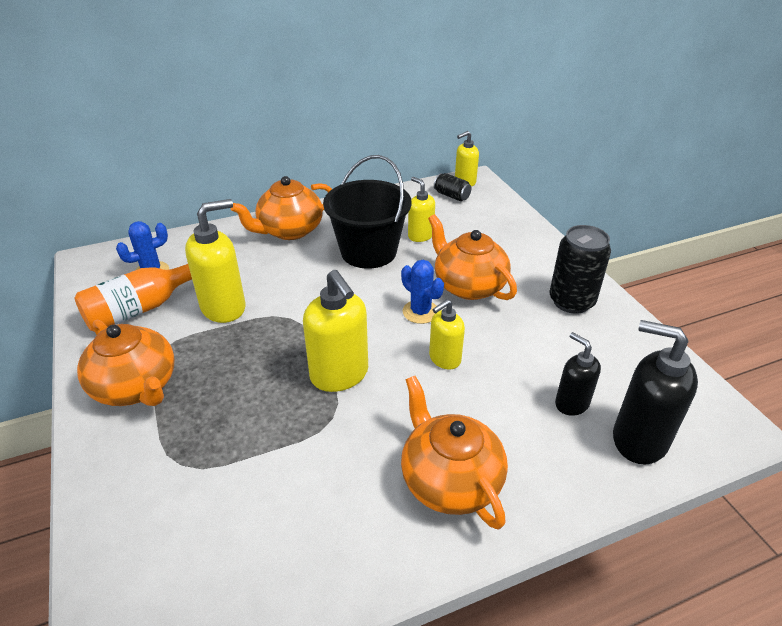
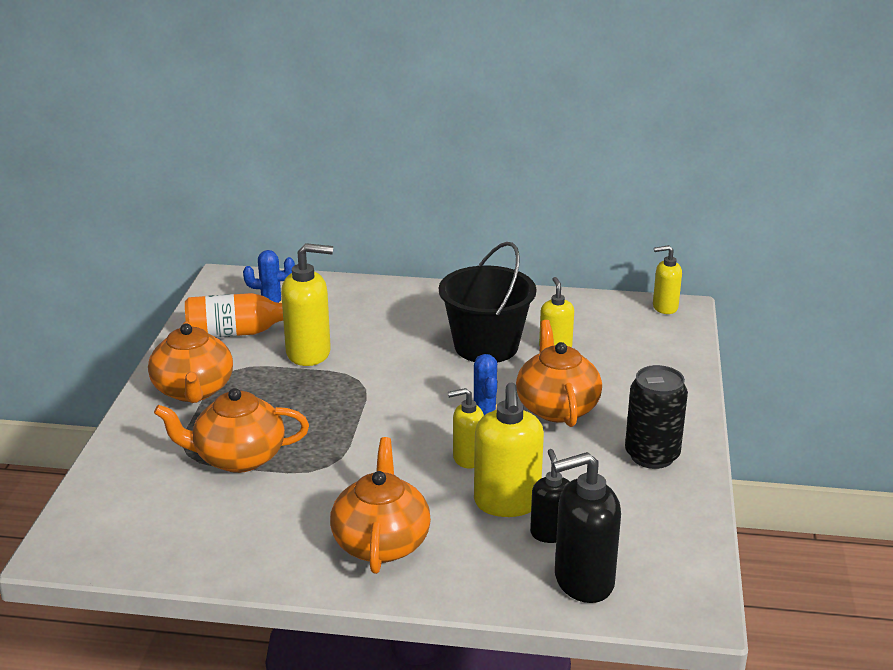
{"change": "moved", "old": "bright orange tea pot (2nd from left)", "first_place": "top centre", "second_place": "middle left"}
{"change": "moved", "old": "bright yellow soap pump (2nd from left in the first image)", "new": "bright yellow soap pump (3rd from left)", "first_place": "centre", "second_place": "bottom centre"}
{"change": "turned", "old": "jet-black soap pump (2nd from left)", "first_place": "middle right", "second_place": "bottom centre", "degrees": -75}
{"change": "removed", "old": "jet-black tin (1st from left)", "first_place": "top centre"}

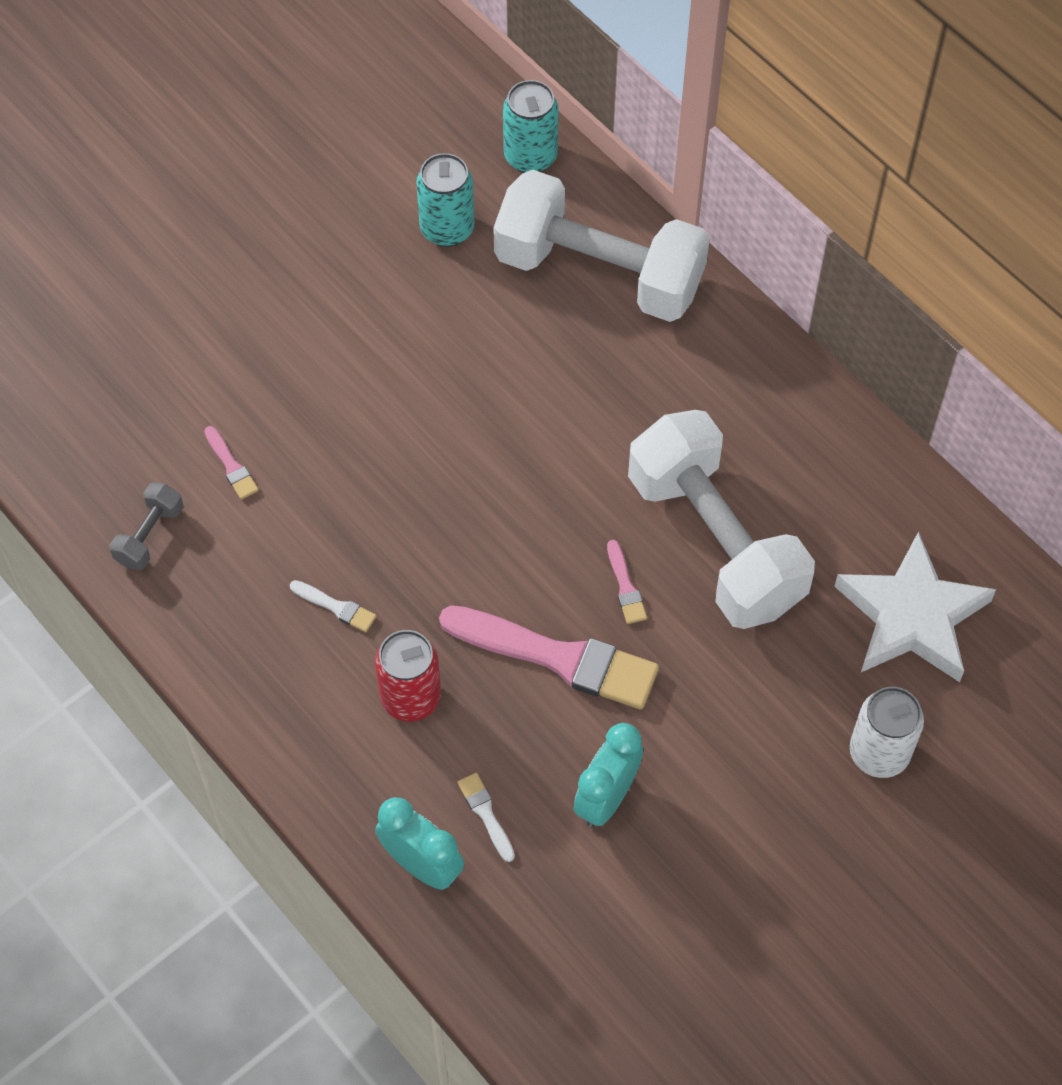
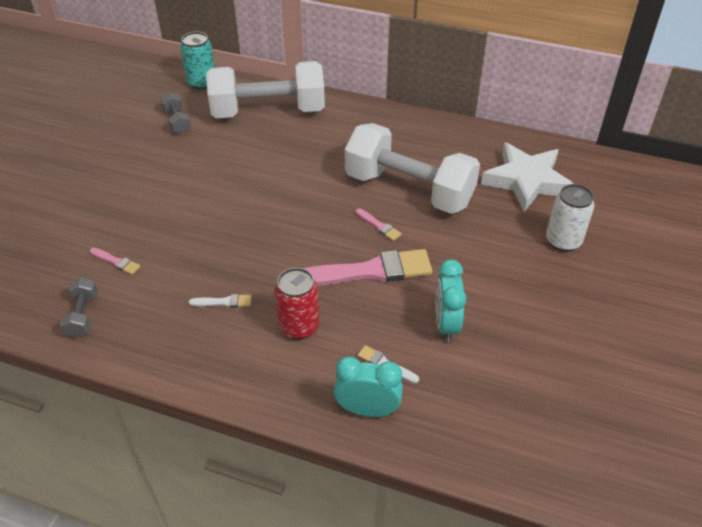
{"change": "replaced", "old": "aqua tin (1st from left)", "new": "grey free weight (2nd from left)", "first_place": "top centre", "second_place": "top left"}

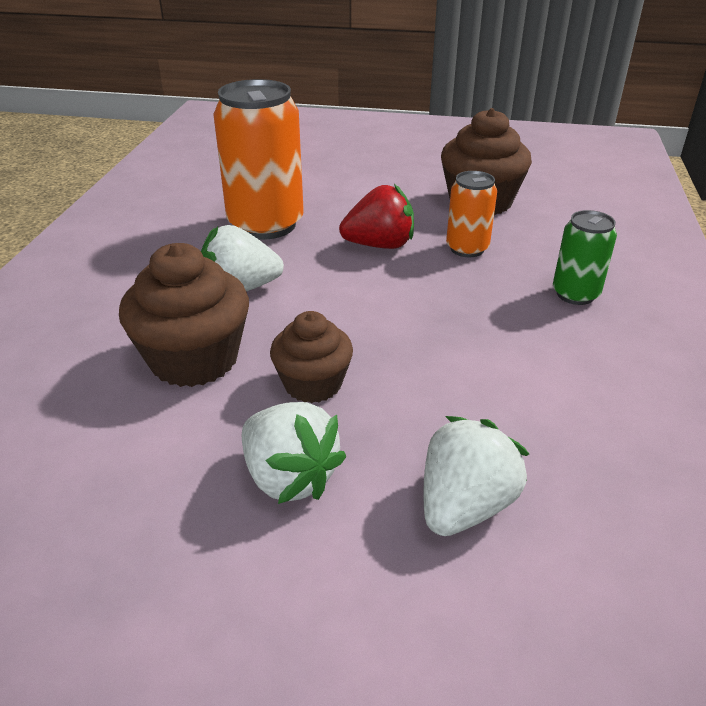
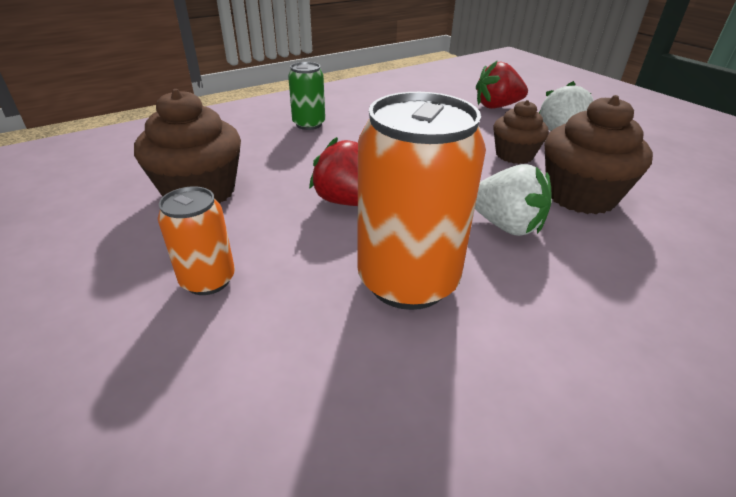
{"change": "moved", "old": "bright orange tin (2nd from left in the first image)", "new": "bright orange tin (1st from left)", "first_place": "top right", "second_place": "middle left"}
{"change": "recoloured", "old": "white strawberry (3rd from left)", "new": "crimson strawberry (2nd from left)", "first_place": "bottom right", "second_place": "top right"}

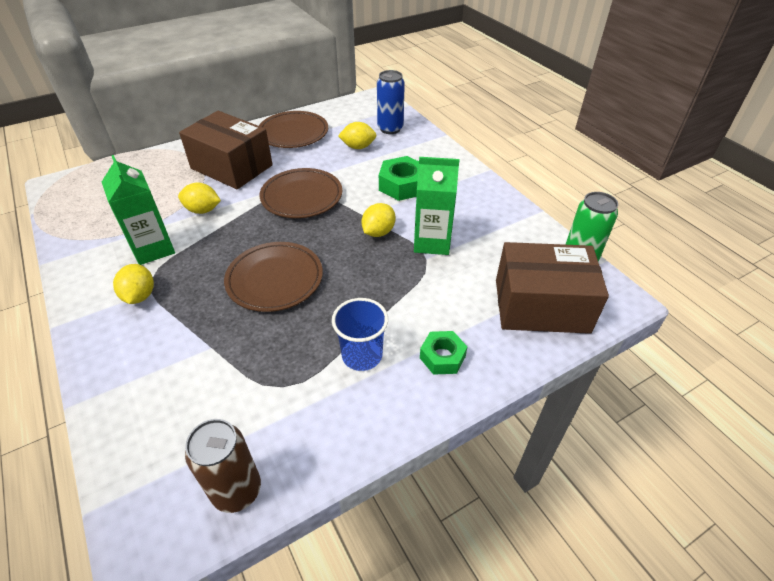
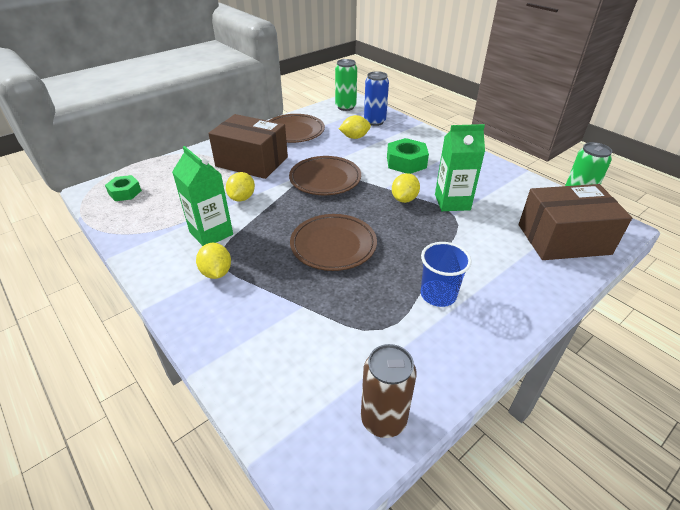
{"change": "moved", "old": "leaf-green hexagon nut (2nd from left in the first image)", "new": "leaf-green hexagon nut (1st from left)", "first_place": "centre", "second_place": "middle left"}
{"change": "turned", "old": "bright yellow citrus fruit (2nd from left)", "first_place": "middle left", "second_place": "centre", "degrees": -75}
{"change": "added", "new": "leaf-green tin (1st from left)", "second_place": "top centre"}

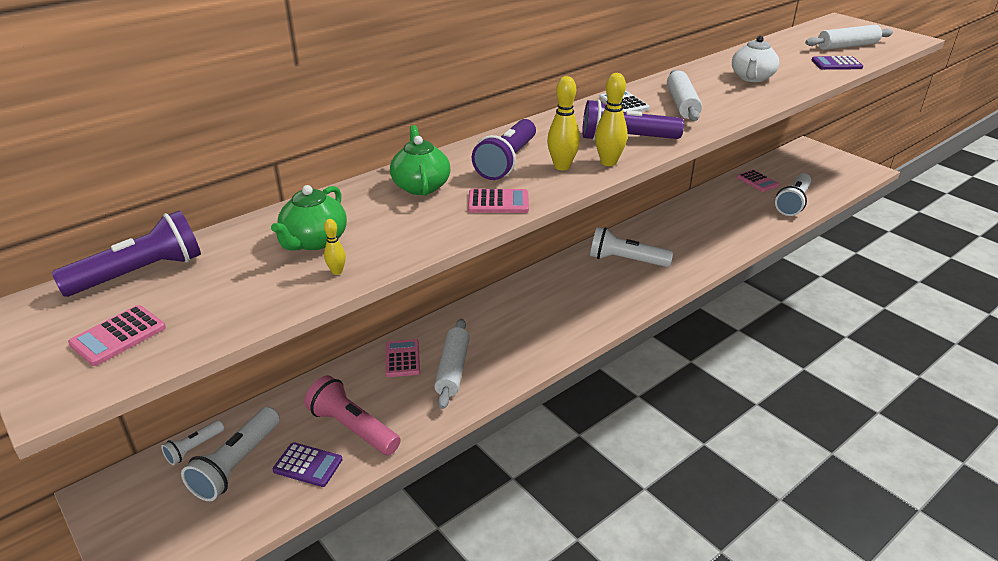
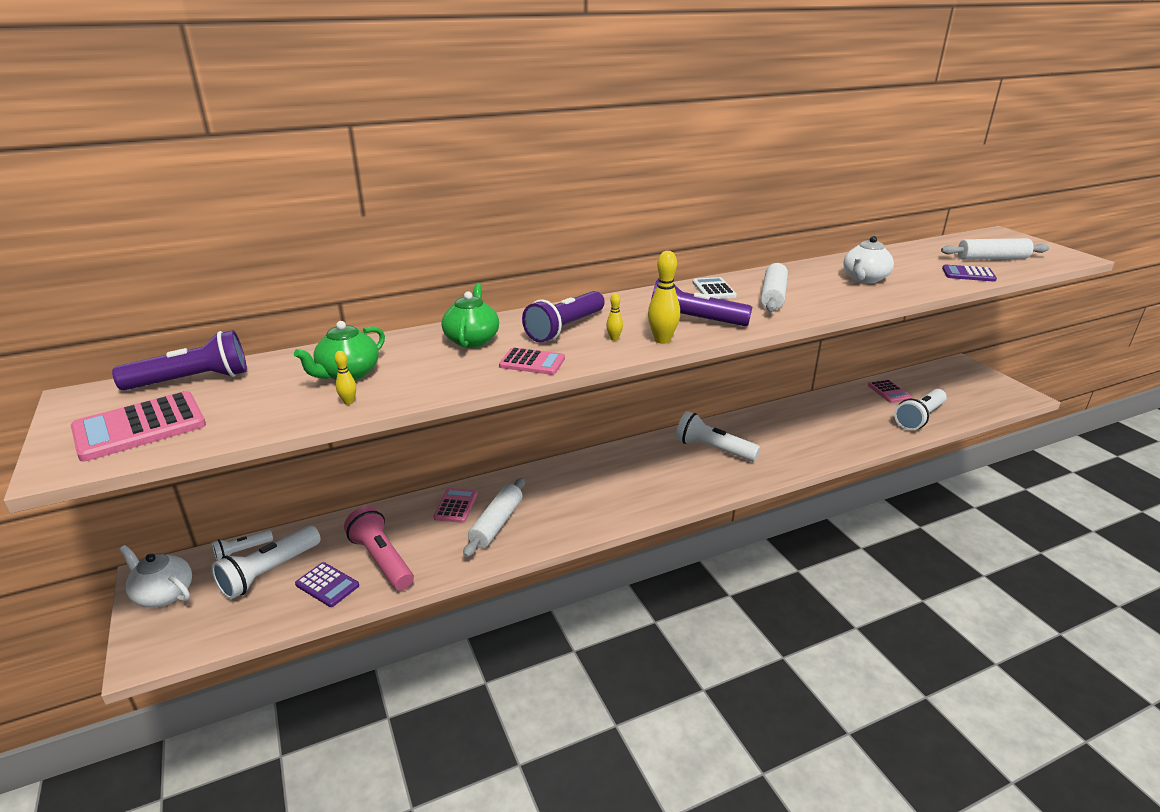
{"change": "resized", "old": "rose-pink calculator (1st from left)", "first_place": "middle left", "second_place": "middle left", "factor": 1.62}
{"change": "added", "new": "white tea pot (1st from left)", "second_place": "bottom left"}
{"change": "resized", "old": "bright yellow skittle (2nd from left)", "first_place": "top centre", "second_place": "centre", "factor": 0.53}

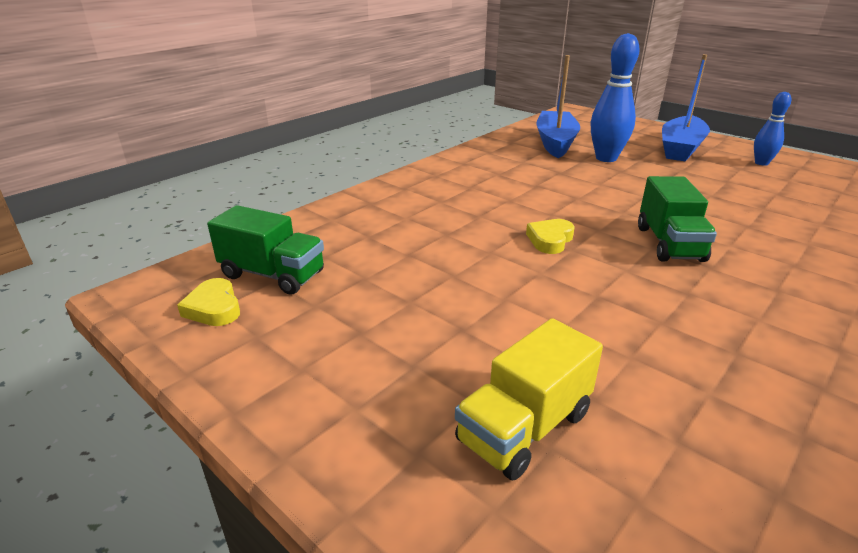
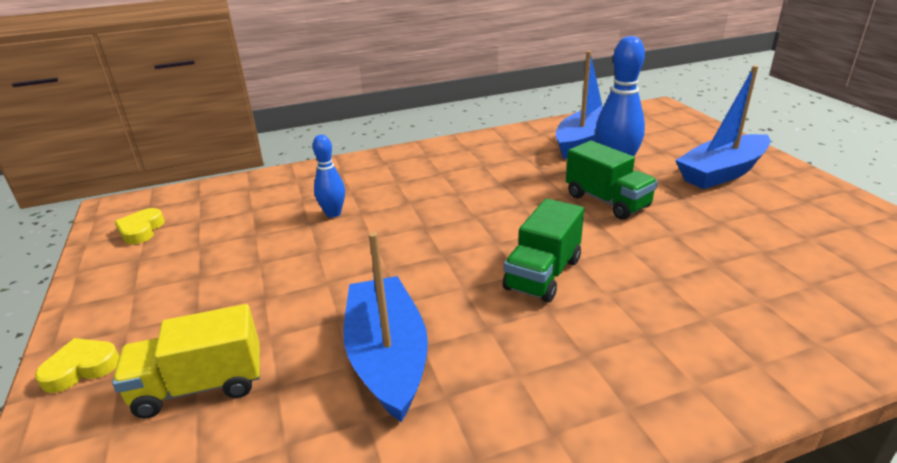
{"change": "moved", "old": "bright yellow heart shape (2nd from left in the first image)", "new": "bright yellow heart shape (1st from left)", "first_place": "centre", "second_place": "bottom left"}
{"change": "moved", "old": "blue skittle (2nd from left in the first image)", "new": "blue skittle (1st from left)", "first_place": "top right", "second_place": "centre"}
{"change": "added", "new": "blue toy boat (1st from left)", "second_place": "bottom centre"}
{"change": "moved", "old": "leaf-green truck (1st from left in the first image)", "new": "leaf-green truck (2nd from left)", "first_place": "middle left", "second_place": "middle right"}

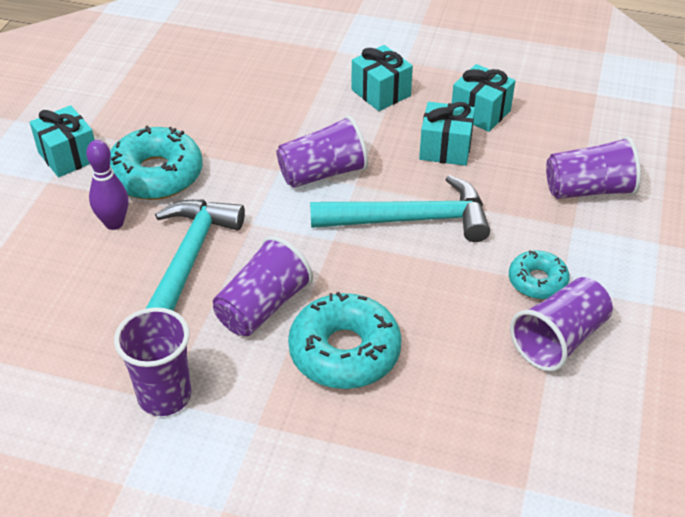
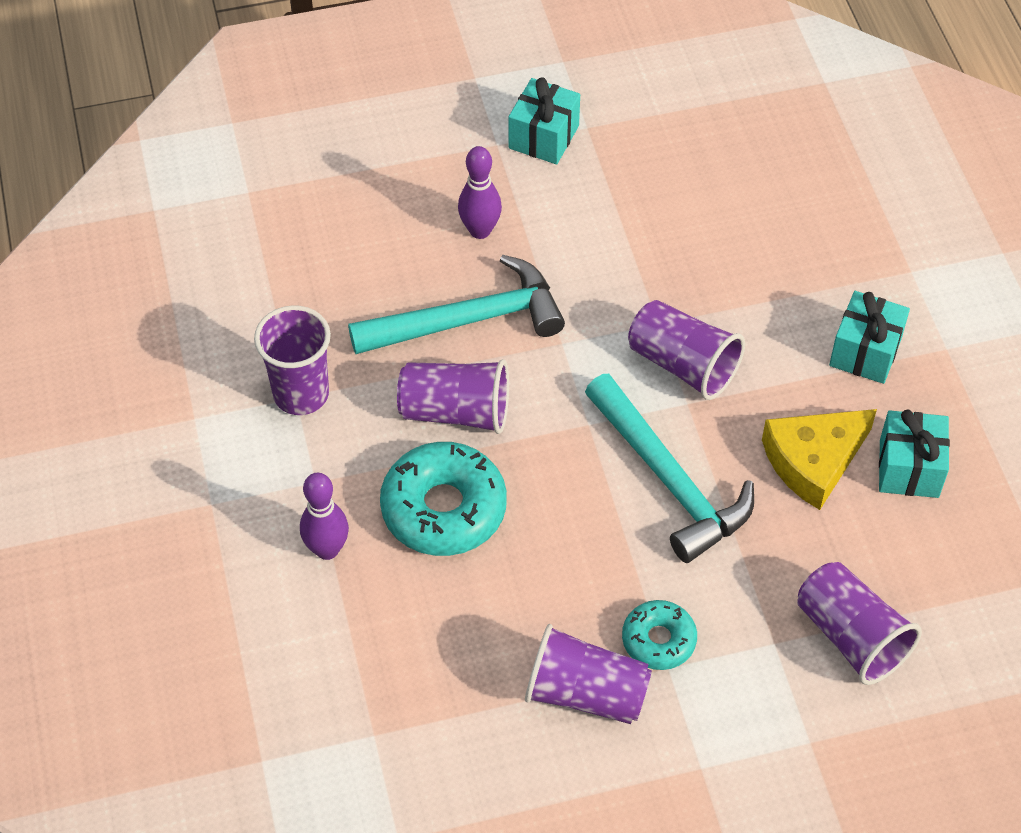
{"change": "added", "new": "purple skittle (1st from left)", "second_place": "middle left"}
{"change": "replaced", "old": "aqua wrapped gift (3rd from left)", "new": "bright yellow cheese wedge", "first_place": "top centre", "second_place": "middle right"}
{"change": "removed", "old": "aqua doughnut (1st from left)", "first_place": "top left"}

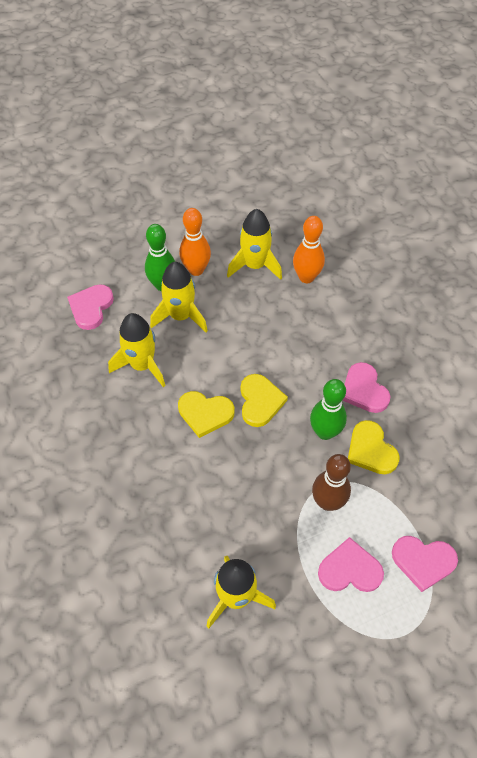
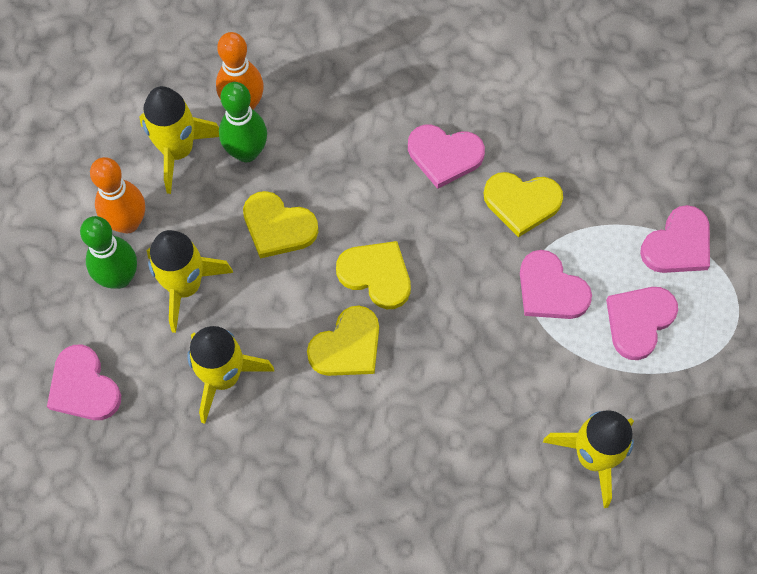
{"change": "moved", "old": "leaf-green skittle (2nd from left)", "first_place": "middle right", "second_place": "top left"}
{"change": "added", "new": "bright yellow heart shape (1st from left)", "second_place": "centre"}
{"change": "replaced", "old": "brown skittle", "new": "rose-pink heart shape (3rd from left)", "first_place": "middle right", "second_place": "middle right"}

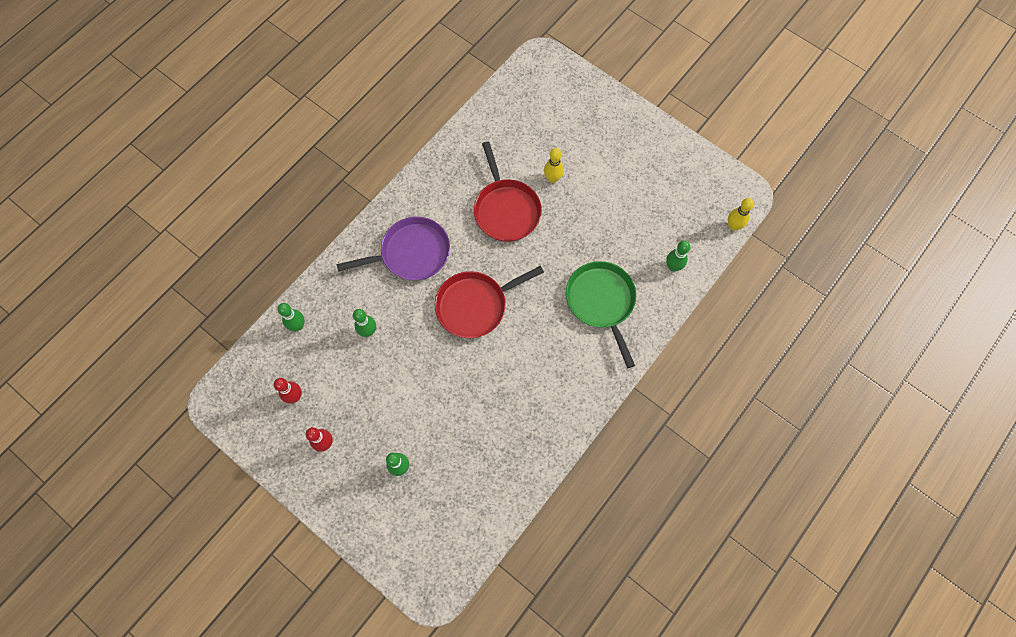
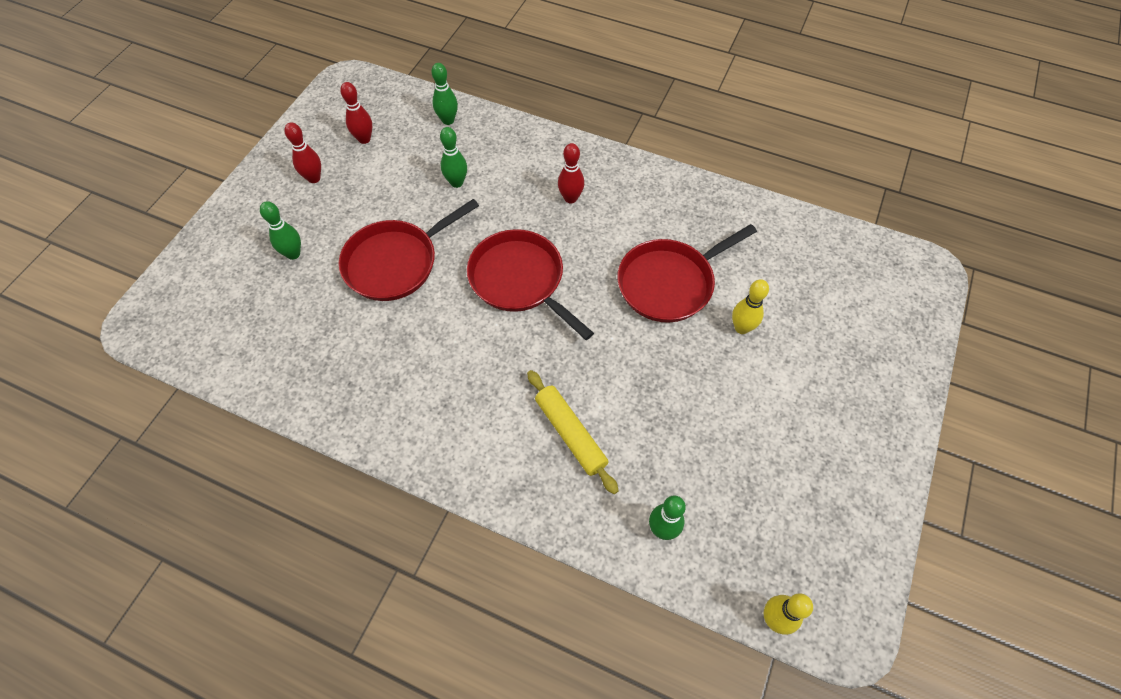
{"change": "added", "new": "crimson pan (1st from left)", "second_place": "centre"}
{"change": "replaced", "old": "leaf-green pan", "new": "bright yellow dough roller", "first_place": "centre", "second_place": "centre"}
{"change": "replaced", "old": "purple pan", "new": "crimson skittle (3rd from left)", "first_place": "centre", "second_place": "top centre"}

